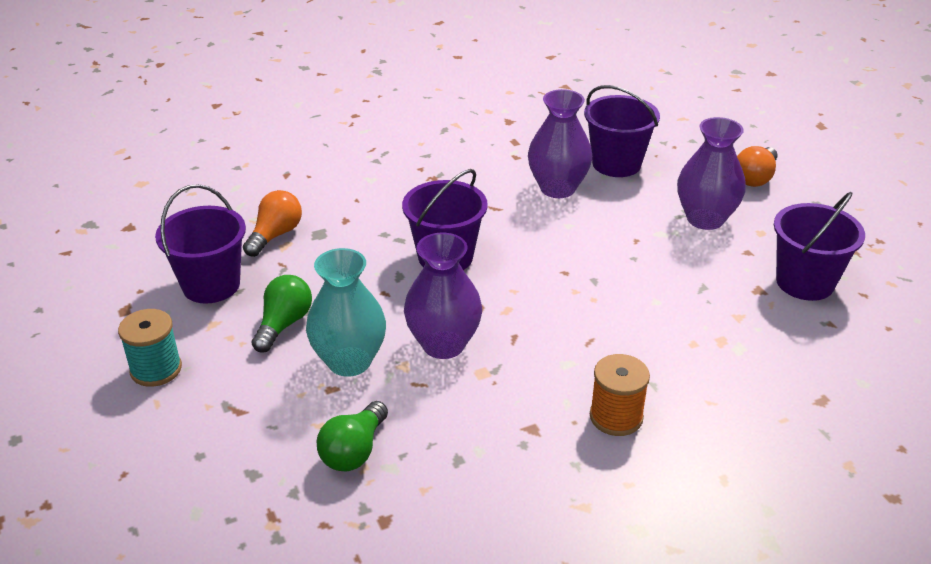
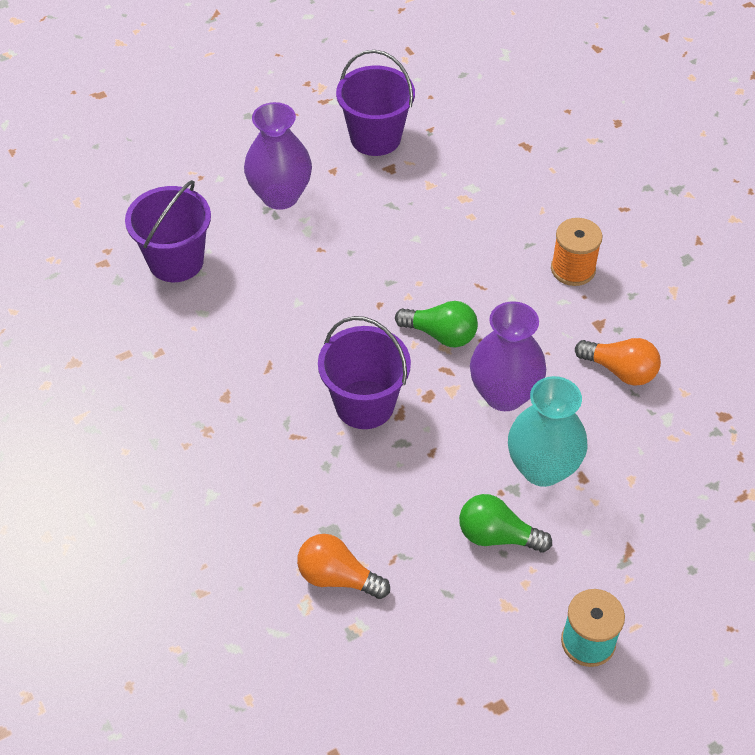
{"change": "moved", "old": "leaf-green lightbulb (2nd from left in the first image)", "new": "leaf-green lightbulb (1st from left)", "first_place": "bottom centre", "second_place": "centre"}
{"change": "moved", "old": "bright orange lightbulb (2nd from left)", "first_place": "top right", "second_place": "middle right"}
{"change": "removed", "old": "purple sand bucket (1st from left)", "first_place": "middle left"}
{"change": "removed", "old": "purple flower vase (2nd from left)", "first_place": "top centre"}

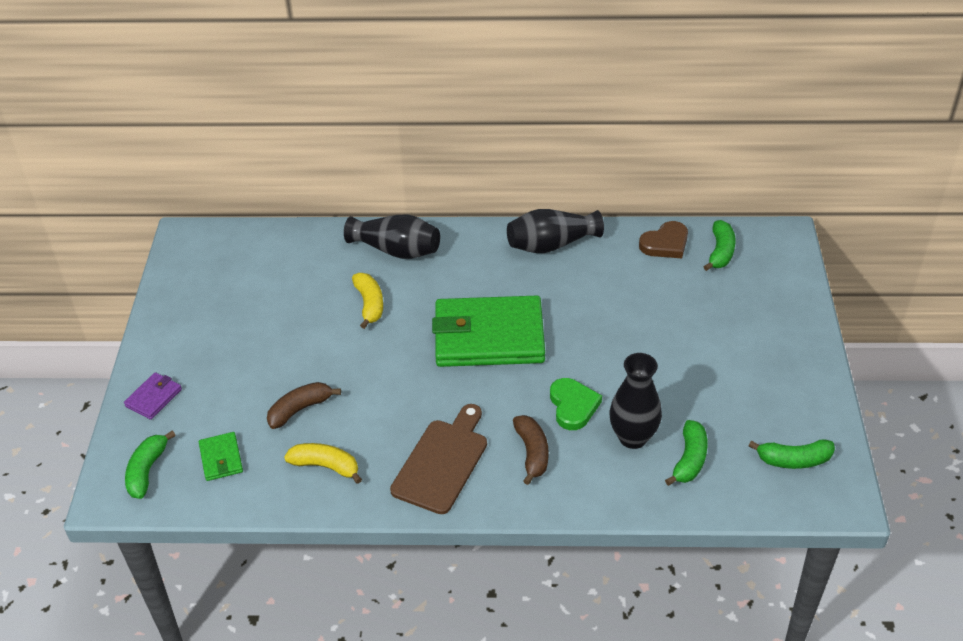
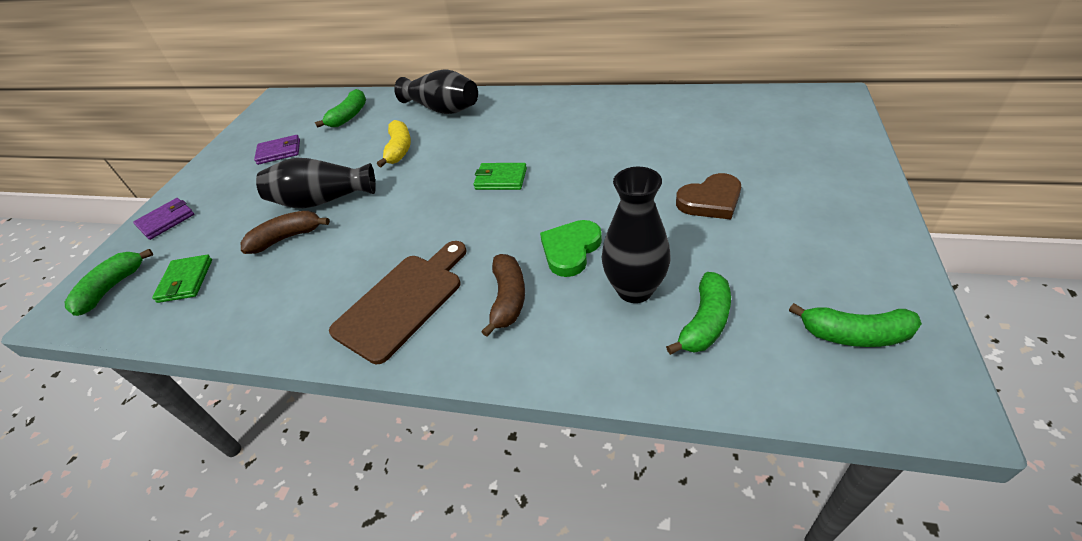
{"change": "added", "new": "purple card wallet (2nd from left)", "second_place": "top left"}
{"change": "moved", "old": "jet-black flower vase (2nd from left in the first image)", "new": "jet-black flower vase (1st from left)", "first_place": "centre", "second_place": "middle left"}
{"change": "moved", "old": "leaf-green toy banana (3rd from left in the first image)", "new": "leaf-green toy banana (2nd from left)", "first_place": "middle right", "second_place": "top left"}
{"change": "resized", "old": "leaf-green card wallet (2nd from left)", "first_place": "centre", "second_place": "top centre", "factor": 0.42}
{"change": "turned", "old": "leaf-green heart shape", "first_place": "centre", "second_place": "centre", "degrees": -150}
{"change": "moved", "old": "brown heart shape", "first_place": "middle right", "second_place": "centre"}
{"change": "removed", "old": "bright yellow toy banana (1st from left)", "first_place": "bottom centre"}

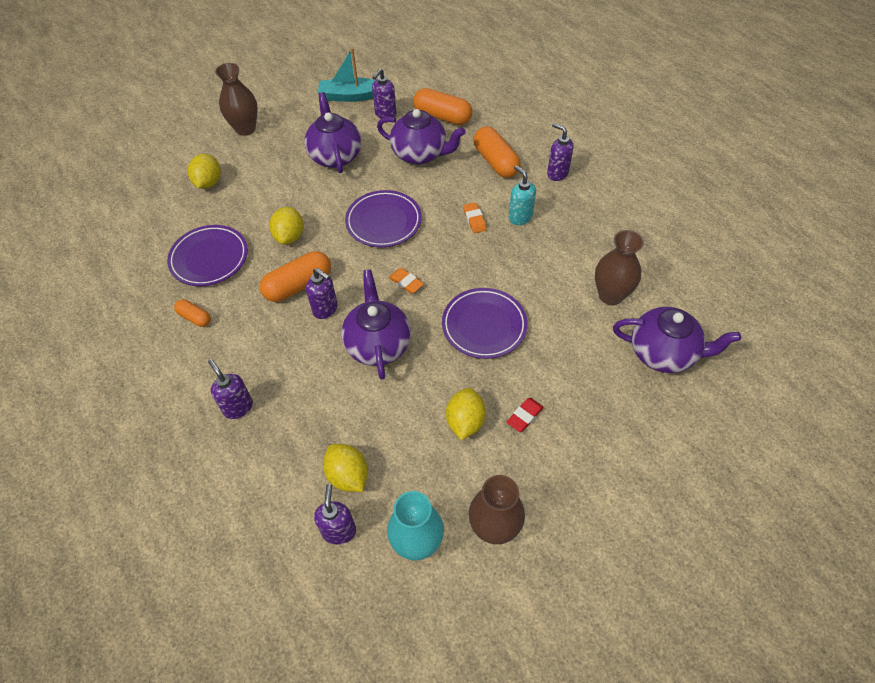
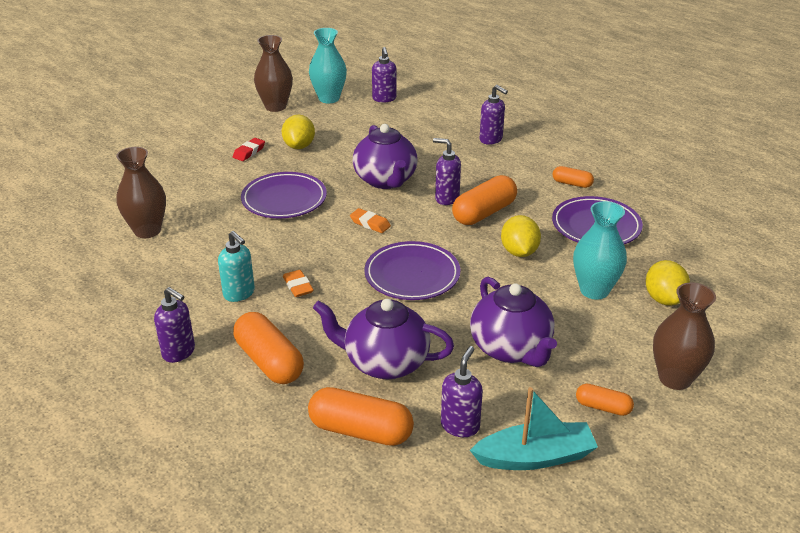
{"change": "added", "new": "aqua flower vase (2nd from left)", "second_place": "middle right"}
{"change": "added", "new": "bright orange pill shape (5th from left)", "second_place": "bottom right"}
{"change": "removed", "old": "bright yellow citrus fruit (3rd from left)", "first_place": "bottom centre"}
{"change": "removed", "old": "purple tea pot (4th from left)", "first_place": "middle right"}

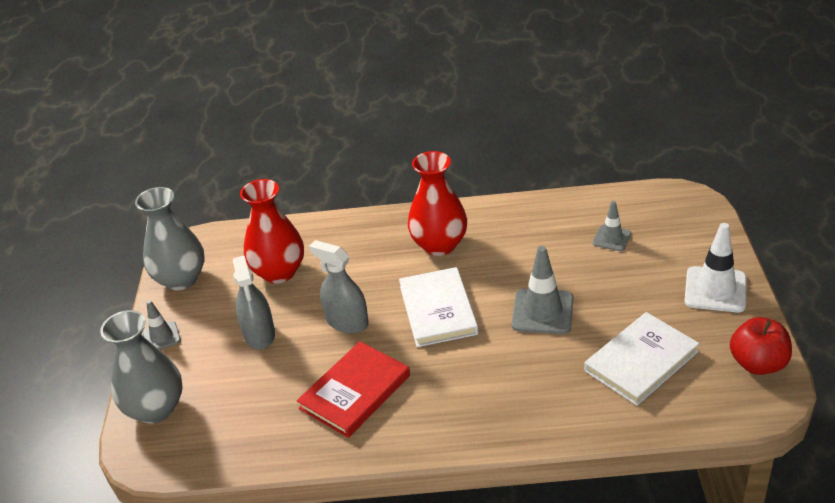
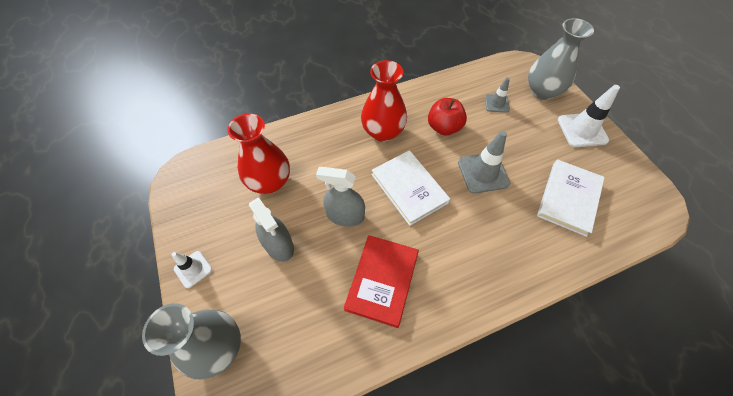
{"change": "recoloured", "old": "grey road cone (1st from left)", "new": "white road cone (1st from left)", "first_place": "middle left", "second_place": "bottom left"}
{"change": "moved", "old": "crimson apple fruit", "first_place": "bottom right", "second_place": "top centre"}
{"change": "moved", "old": "grey flower vase (2nd from left)", "first_place": "middle left", "second_place": "top right"}

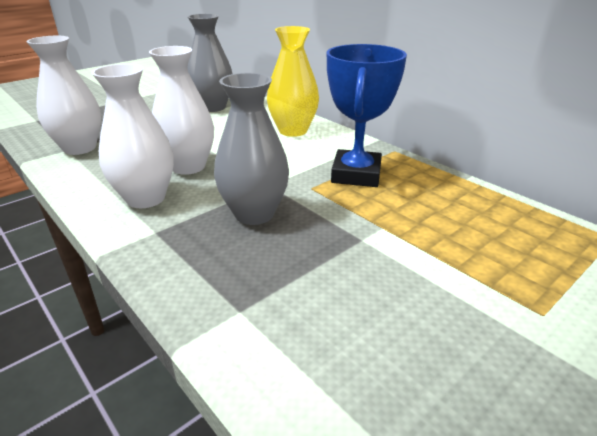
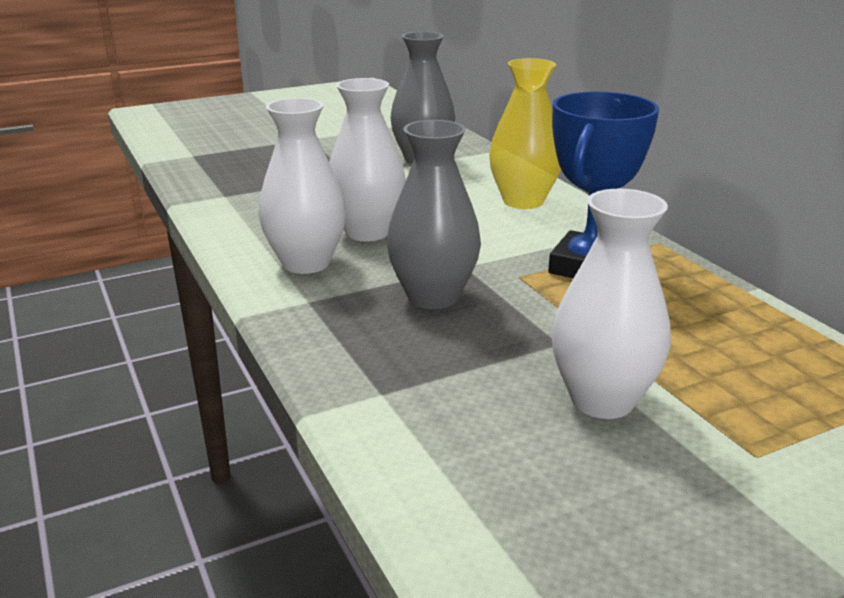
{"change": "moved", "old": "white flower vase (1st from left in the first image)", "new": "white flower vase (3rd from left)", "first_place": "top left", "second_place": "middle right"}

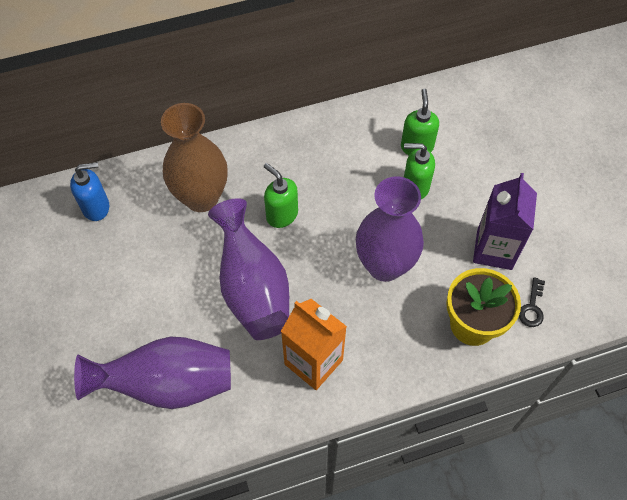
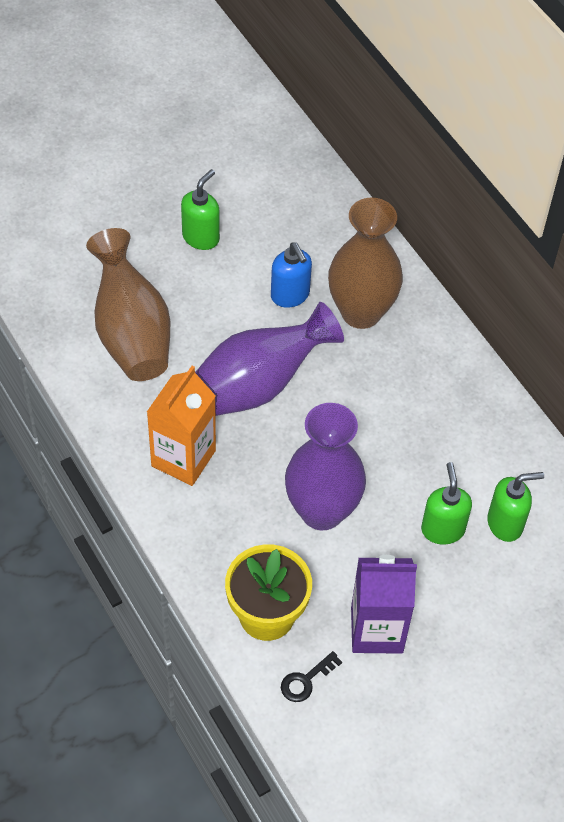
{"change": "recoloured", "old": "purple flower vase (1st from left)", "new": "brown flower vase (1st from left)", "first_place": "bottom left", "second_place": "middle left"}
{"change": "moved", "old": "leaf-green soap pump (1st from left)", "first_place": "centre", "second_place": "top centre"}
{"change": "moved", "old": "blue soap pump", "first_place": "middle left", "second_place": "centre"}
{"change": "turned", "old": "jet-black latchkey", "first_place": "middle right", "second_place": "bottom centre", "degrees": -45}

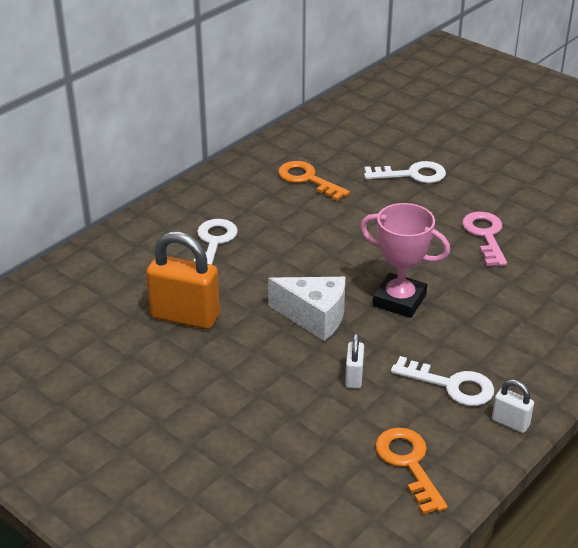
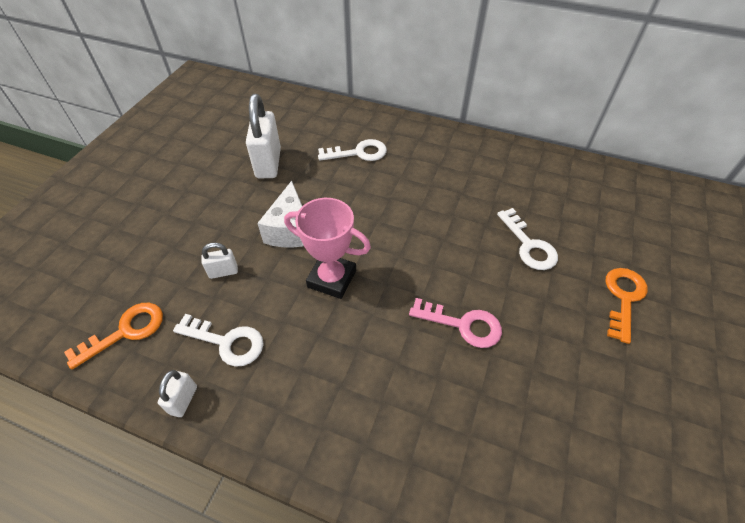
{"change": "turned", "old": "white latchkey (3rd from left in the first image)", "first_place": "bottom right", "second_place": "middle left", "degrees": -75}
{"change": "recoloured", "old": "bright orange lock", "new": "white lock (3rd from left)", "first_place": "middle left", "second_place": "top centre"}
{"change": "turned", "old": "rose-pink award cup", "first_place": "middle right", "second_place": "centre", "degrees": -75}
{"change": "turned", "old": "rose-pink latchkey", "first_place": "middle right", "second_place": "centre", "degrees": 45}
{"change": "moved", "old": "bright orange latchkey (1st from left in the first image)", "new": "bright orange latchkey (2nd from left)", "first_place": "top centre", "second_place": "middle right"}

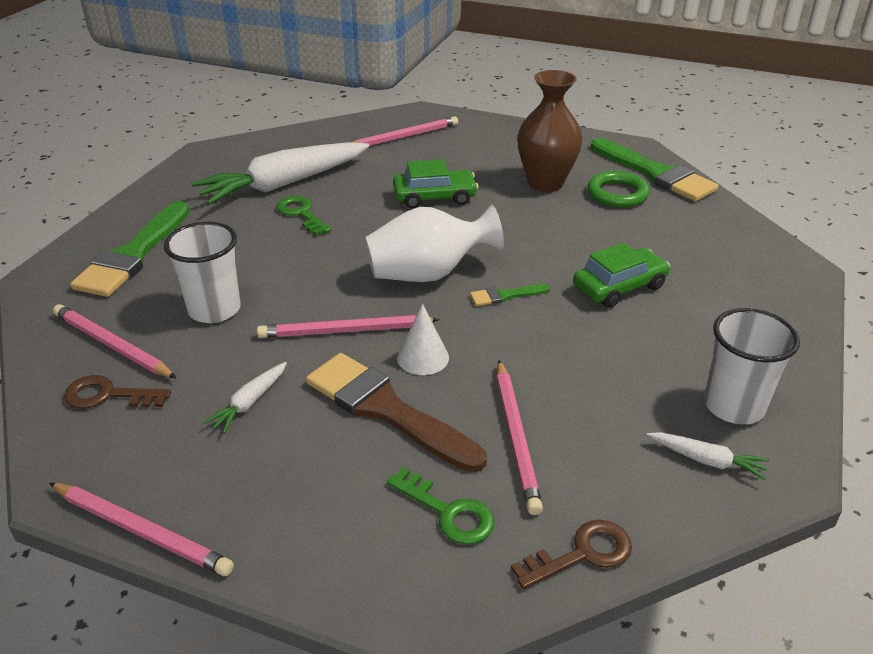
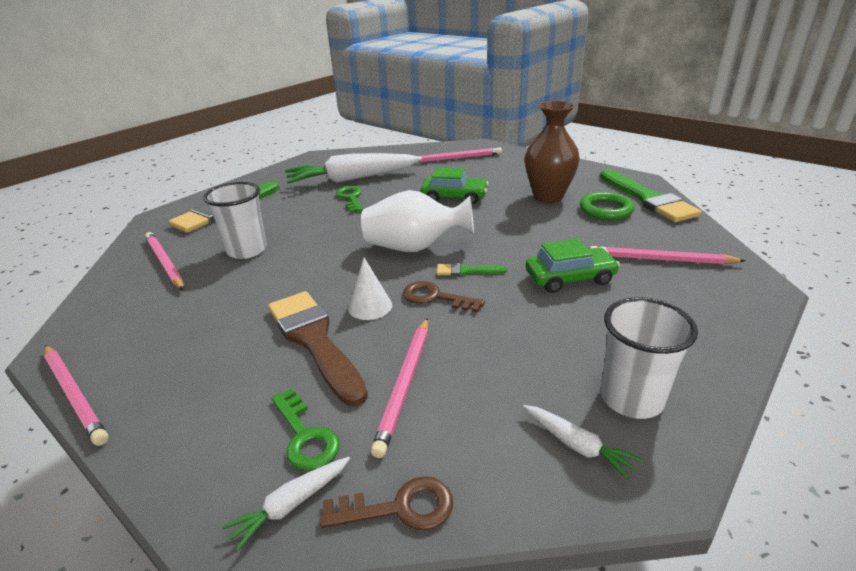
{"change": "moved", "old": "white carrot (1st from left)", "first_place": "middle left", "second_place": "bottom centre"}
{"change": "moved", "old": "brown latchkey (1st from left in the first image)", "new": "brown latchkey (2nd from left)", "first_place": "middle left", "second_place": "centre"}
{"change": "moved", "old": "rose-pink pencil (3rd from left in the first image)", "new": "rose-pink pencil (5th from left)", "first_place": "centre", "second_place": "middle right"}

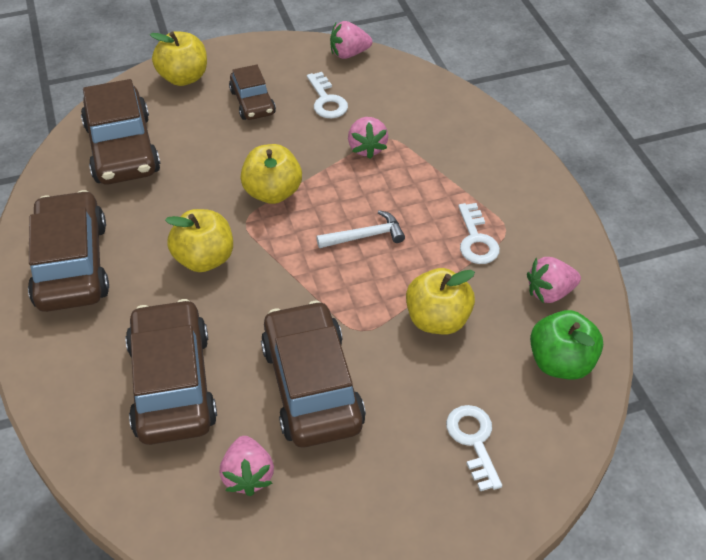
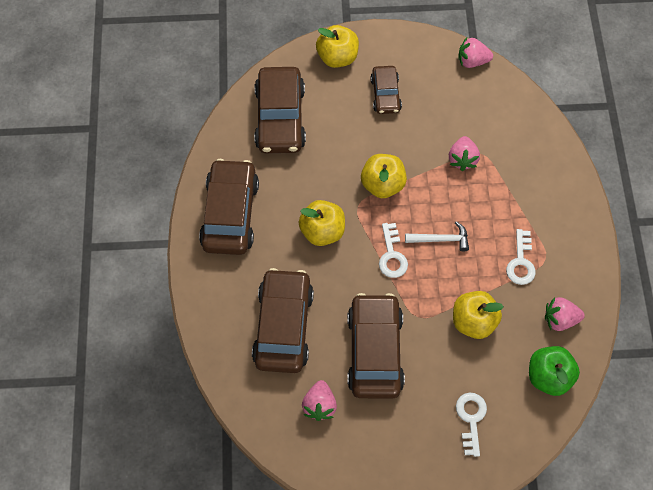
{"change": "moved", "old": "white latchkey (1st from left)", "first_place": "top centre", "second_place": "centre"}

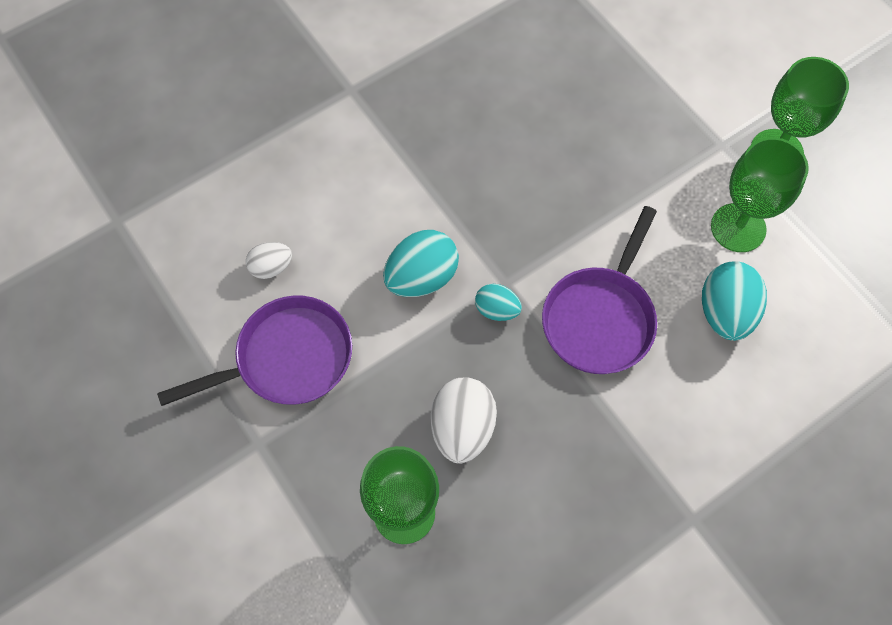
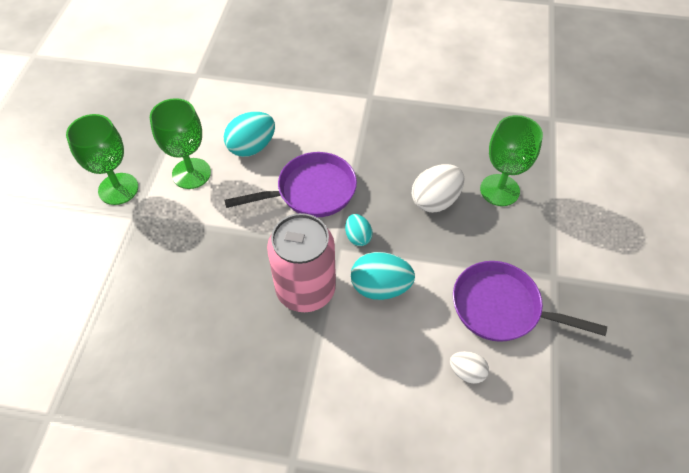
{"change": "added", "new": "rose-pink tin", "second_place": "centre"}

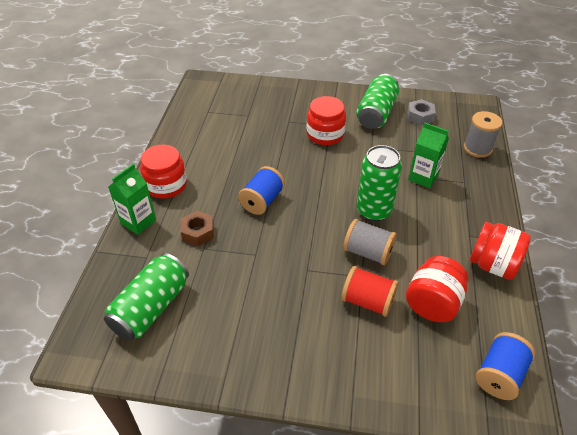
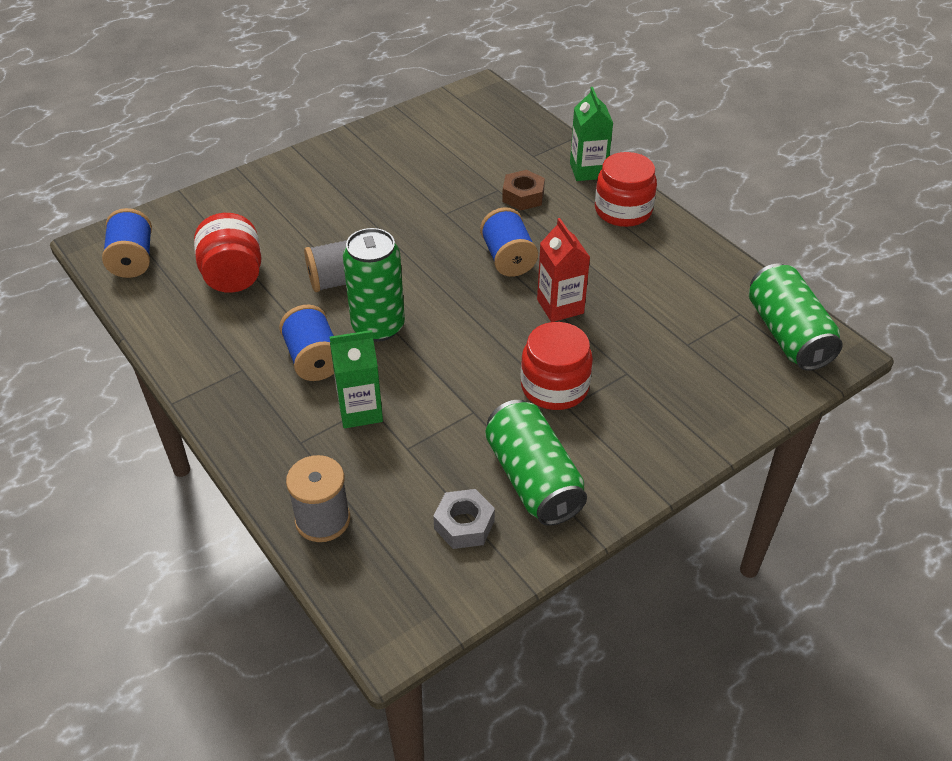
{"change": "added", "new": "blue spool (2nd from left)", "second_place": "middle left"}
{"change": "added", "new": "crimson milk carton", "second_place": "centre"}
{"change": "moved", "old": "leaf-green tin (1st from left in the first image)", "new": "leaf-green tin (3rd from left)", "first_place": "bottom left", "second_place": "middle right"}
{"change": "removed", "old": "crimson spool", "first_place": "bottom centre"}
{"change": "removed", "old": "crimson jam jar (4th from left)", "first_place": "middle right"}

